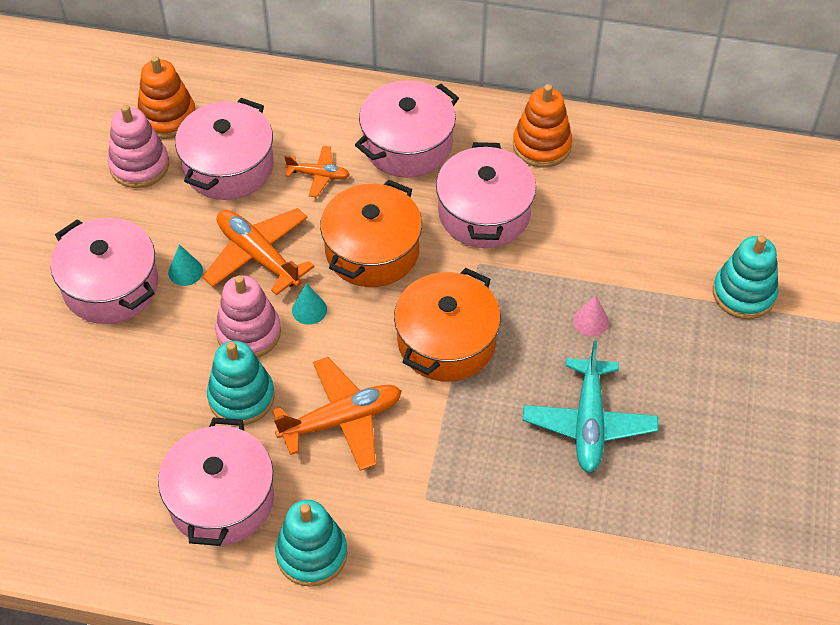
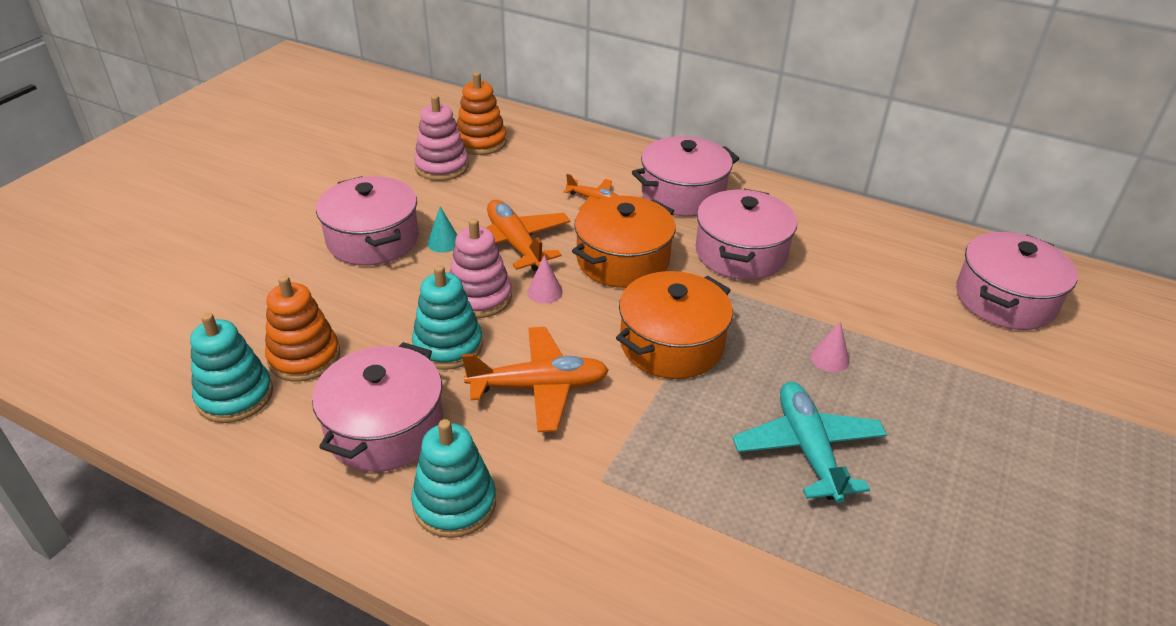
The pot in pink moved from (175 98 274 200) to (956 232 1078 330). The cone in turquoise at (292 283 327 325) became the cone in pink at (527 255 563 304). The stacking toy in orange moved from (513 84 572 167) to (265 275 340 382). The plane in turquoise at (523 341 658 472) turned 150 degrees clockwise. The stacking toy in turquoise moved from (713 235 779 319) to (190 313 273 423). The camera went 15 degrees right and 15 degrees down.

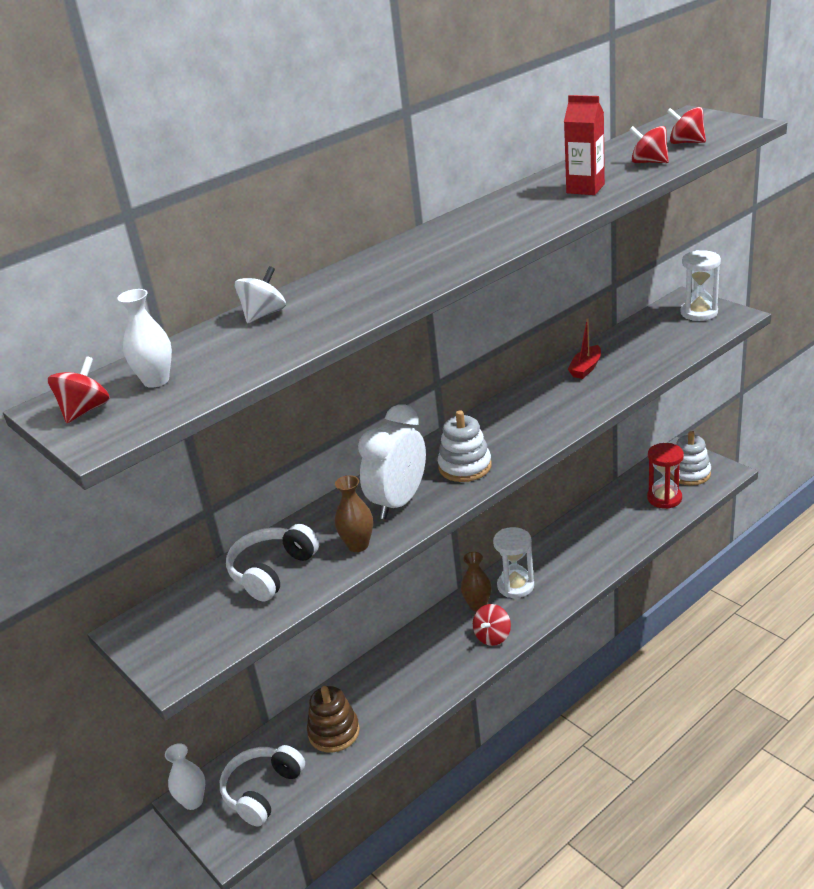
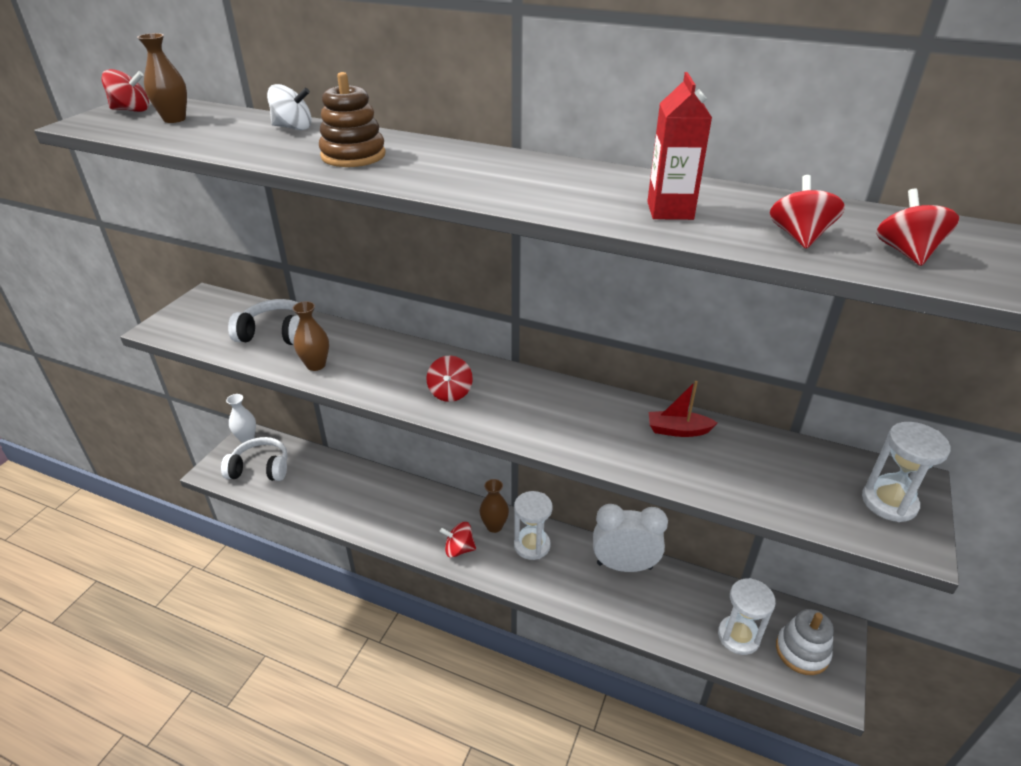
The vase in white at (117 289 172 388) became the vase in brown at (137 33 187 123). The stacking toy in brown moved from (307 686 360 753) to (319 72 386 167). The clock in white moved from (358 404 426 519) to (593 504 668 572). The stacking toy in white at (438 410 492 482) was replaced by the spinning top in red at (426 355 473 402). The hourglass in red at (647 443 684 509) became the hourglass in white at (718 578 776 655). The camera went 60 degrees right and 5 degrees up.

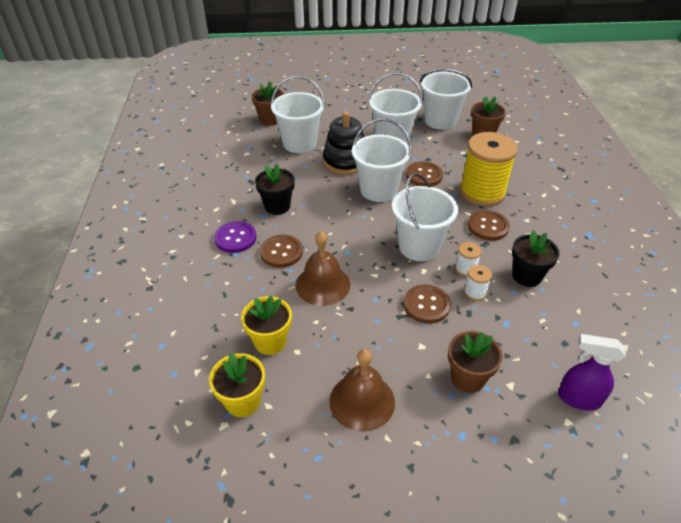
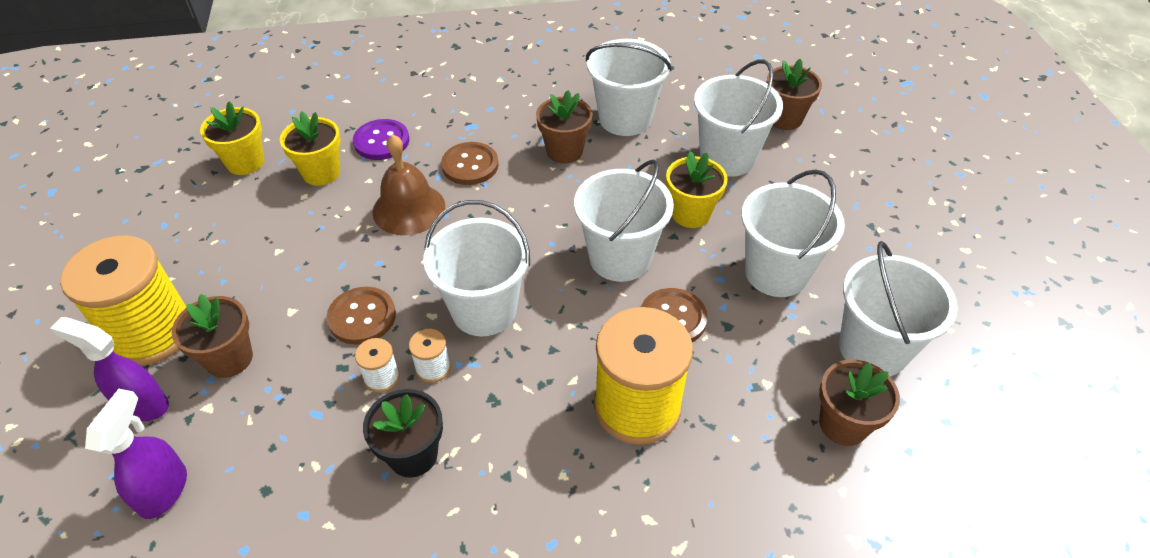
The button in purple moved from (214 221 256 253) to (353 119 409 160). The flower pot in black at (255 164 295 215) became the flower pot in brown at (536 90 593 164). The stacking toy in black at (323 111 364 175) was replaced by the flower pot in yellow at (666 151 728 228). The bell in brown at (329 349 395 432) disappeared. The button in brown at (468 210 510 241) disappeared. The spray bottle in purple at (50 317 169 421) appeared. The spool in yellow at (60 235 186 365) appeared. The bucket in white at (586 39 672 136) appeared. The camera went 85 degrees right and 5 degrees up.

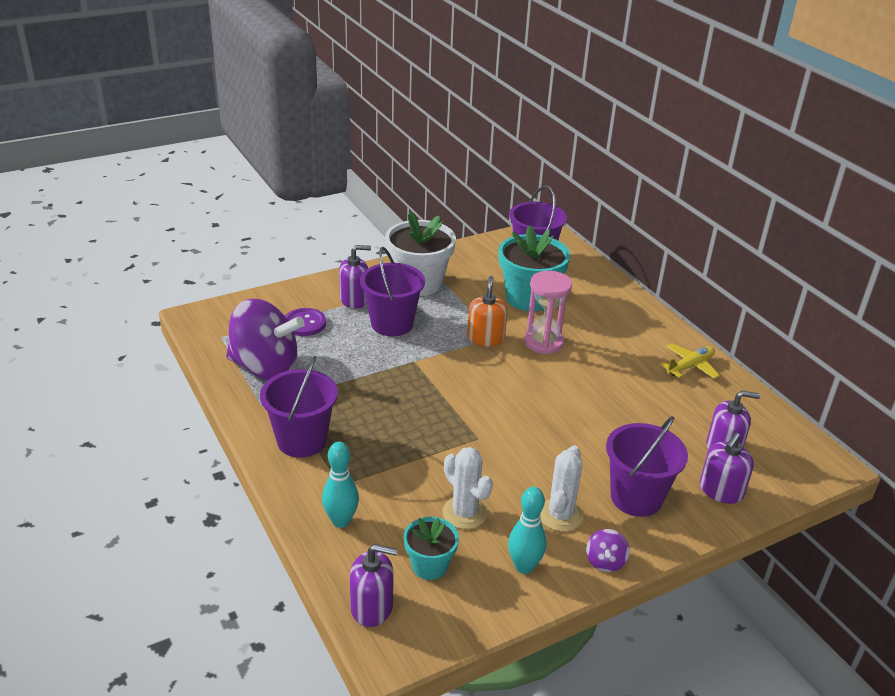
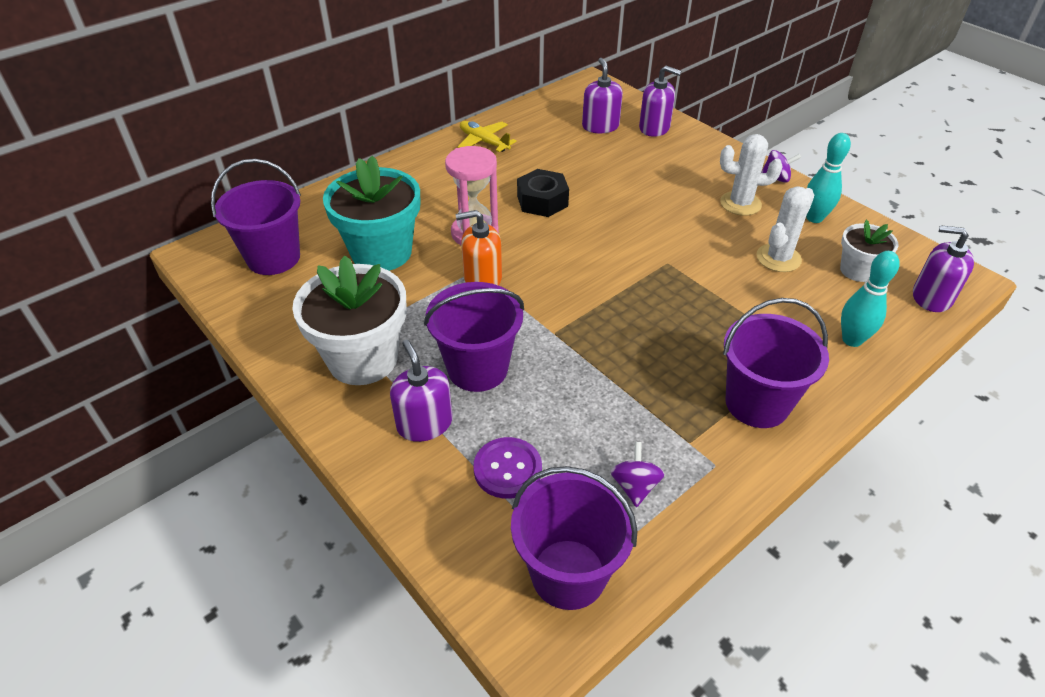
The spinning top in purple at (226 299 304 380) changed to 0.40 times the size. The soap dispenser in purple at (350 544 397 627) turned 60 degrees counterclockwise. The flower pot in turquoise at (404 517 459 580) became the flower pot in white at (840 220 898 282). The bucket in purple moved from (606 416 688 517) to (511 466 638 610). The nut in black at (517 169 569 217) appeared. The camera went 100 degrees left and 10 degrees up.

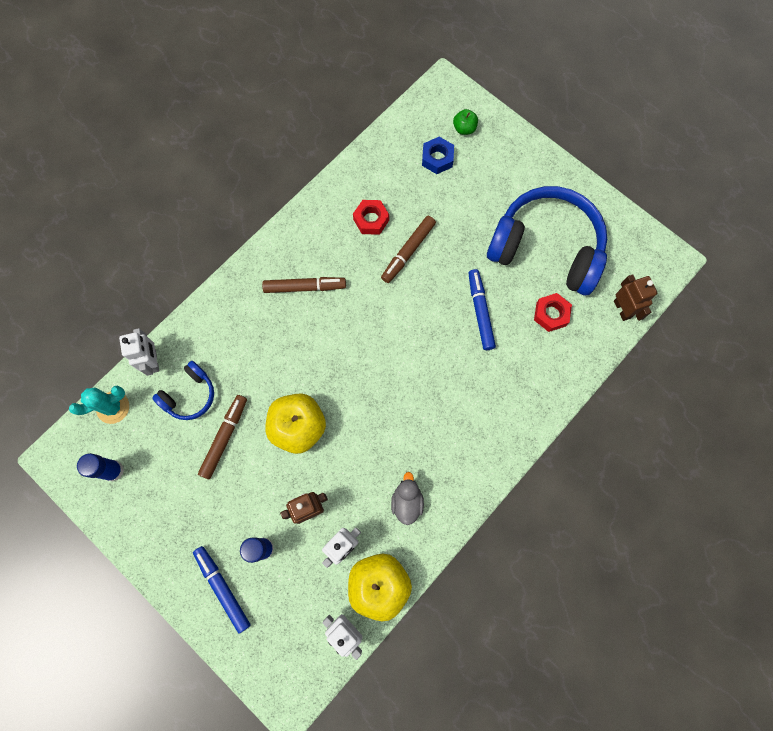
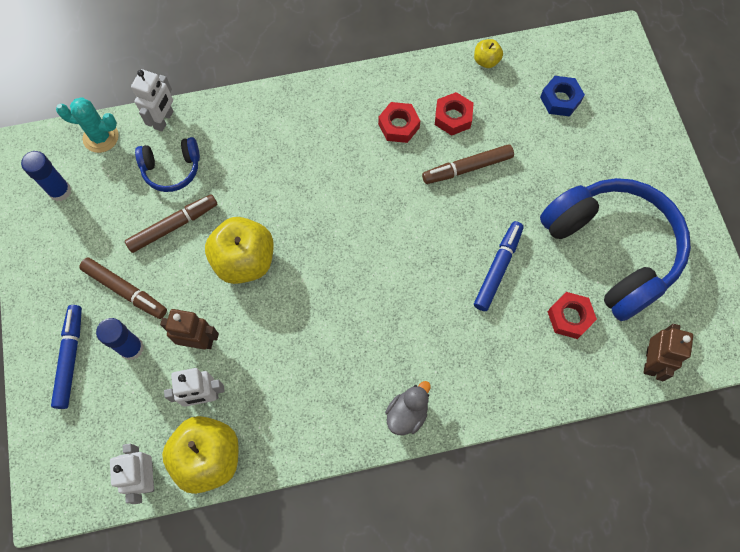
The marker in brown moved from (262 277 346 293) to (79 258 167 319). The duck in grey moved from (391 472 424 525) to (385 381 431 435). The apple in green at (453 109 478 135) disappeared. The nut in red at (378 102 420 143) appeared. The apple in yellow at (474 39 503 68) appeared. The camera went 35 degrees right and 5 degrees down.

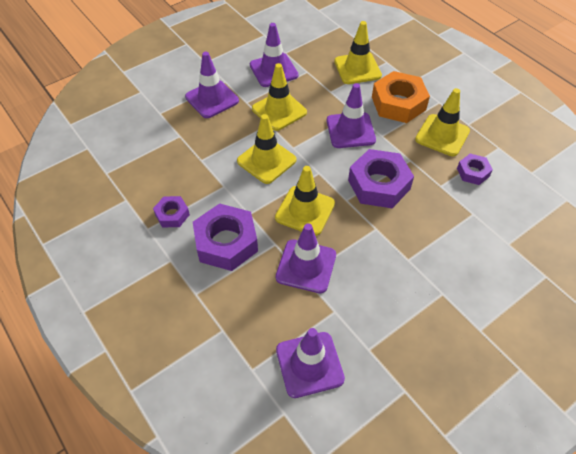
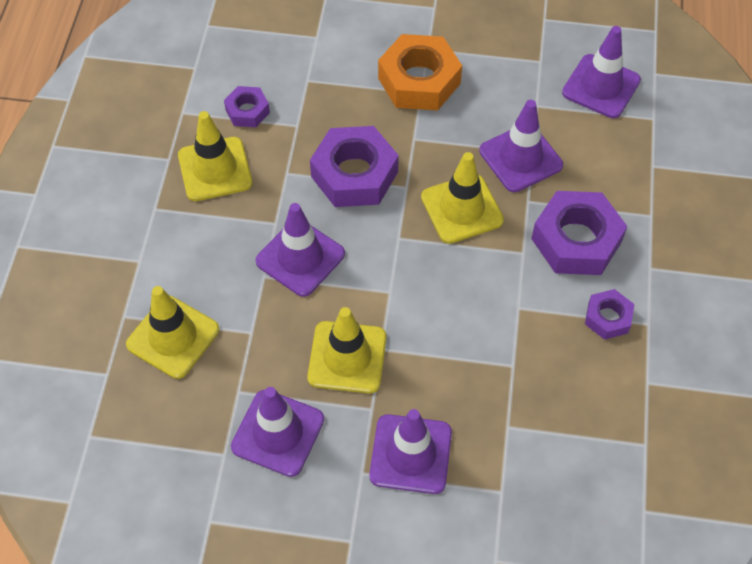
The traffic cone in yellow at (237 114 297 184) disappeared. The nut in orange moved from (372 71 430 123) to (378 34 462 111). The camera went 135 degrees left and 5 degrees up.

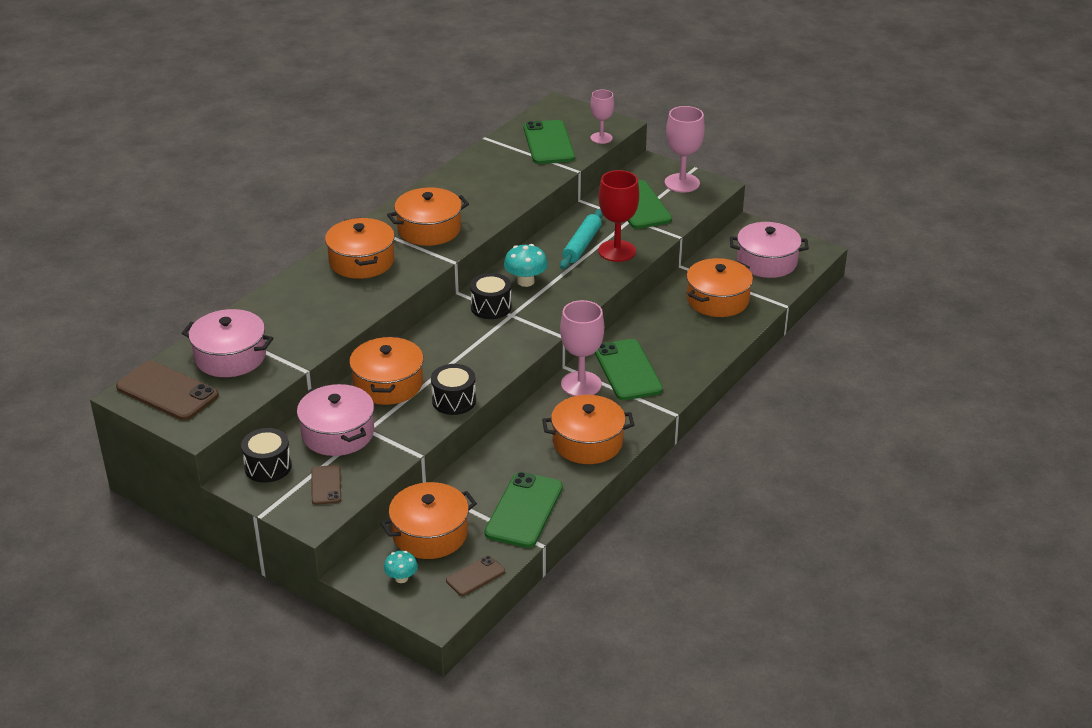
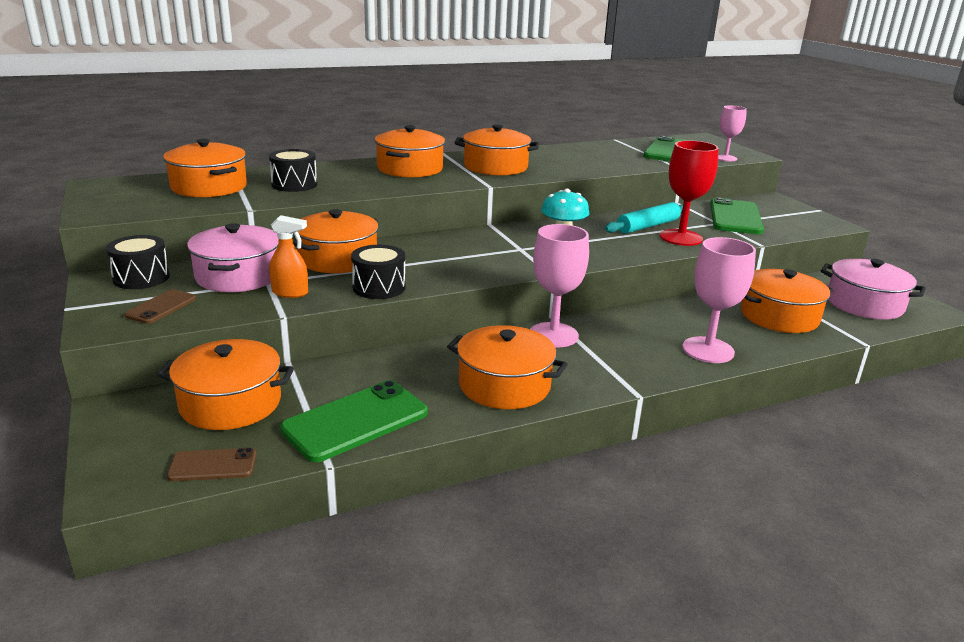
The phone in brown at (116 361 219 420) disappeared. The pot in pink at (182 309 273 377) became the pot in orange at (163 139 247 198). The mushroom in turquoise at (384 551 418 583) disappeared. The drum in black moved from (470 273 512 319) to (269 149 317 192). The phone in green at (595 339 663 400) disappeared. The goblet in pink moved from (665 106 705 193) to (682 237 756 363). The spray bottle in orange at (269 215 308 298) appeared. The camera went 30 degrees right and 10 degrees down.

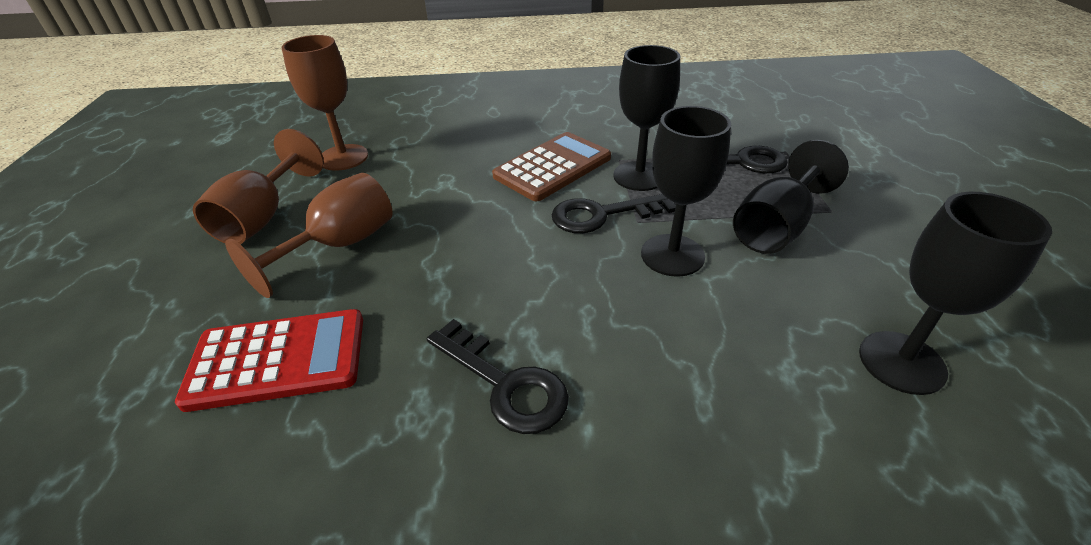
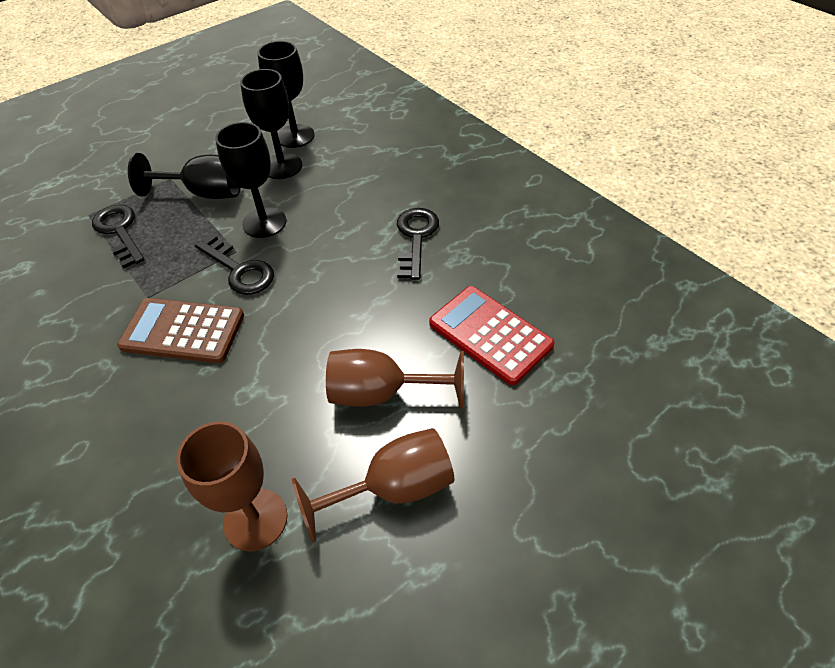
The goblet in black moved from (613 45 680 191) to (240 69 302 179). The camera went 125 degrees left and 10 degrees up.

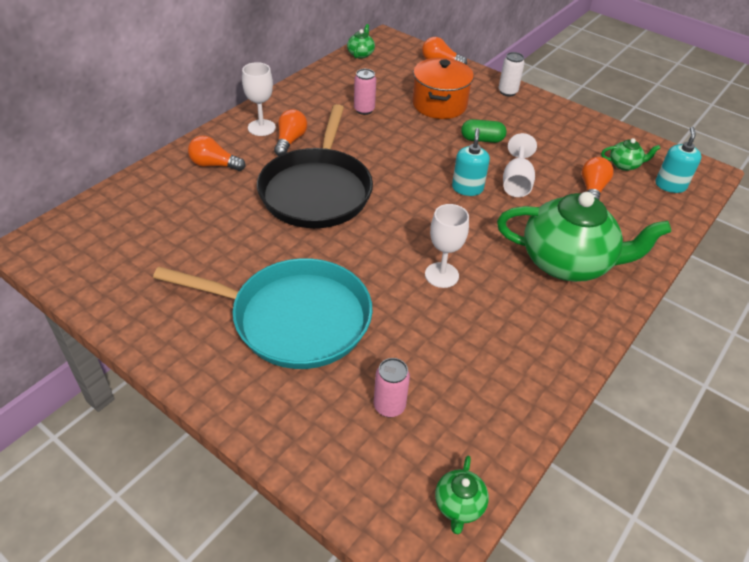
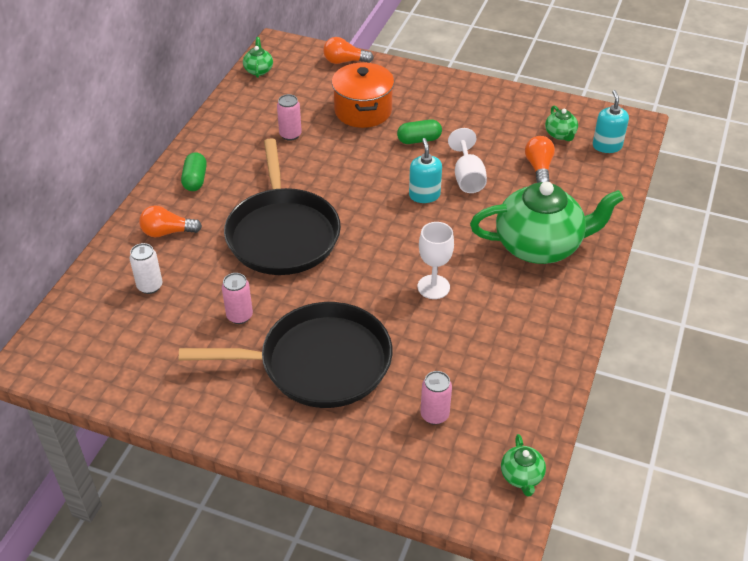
The pan in turquoise at (153 258 373 369) became the pan in black at (179 302 393 408). The goblet in white at (242 62 276 136) was replaced by the capsule in green at (181 152 207 191). The light bulb in orange at (274 109 307 156) disappeared. The can in white moved from (498 52 525 97) to (130 243 163 294). The teapot in green at (601 138 660 171) turned 90 degrees clockwise. The can in pink at (222 273 253 324) appeared. The camera went 15 degrees left and 0 degrees up.

